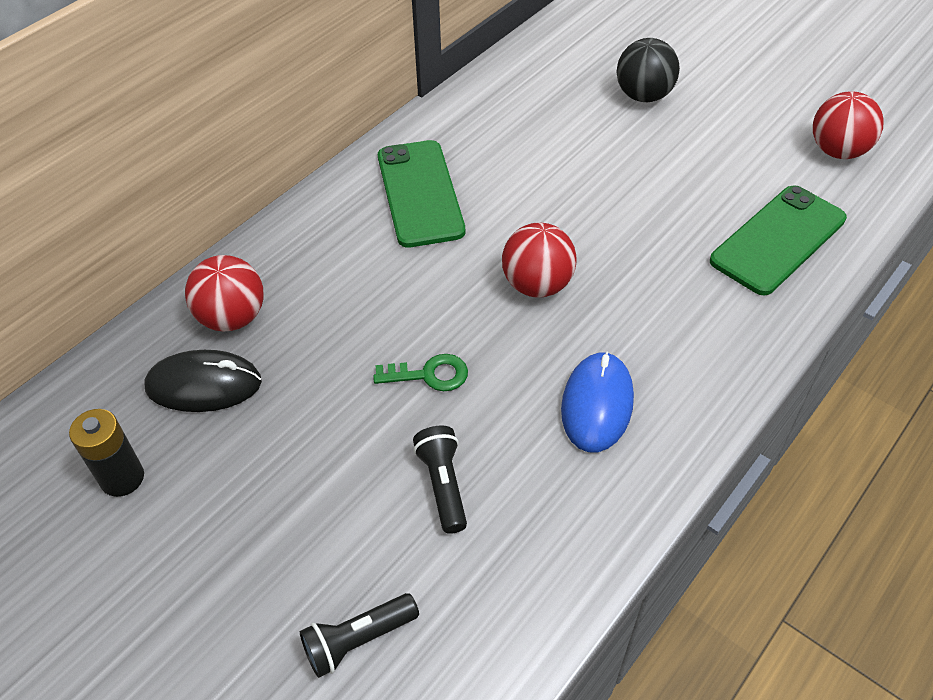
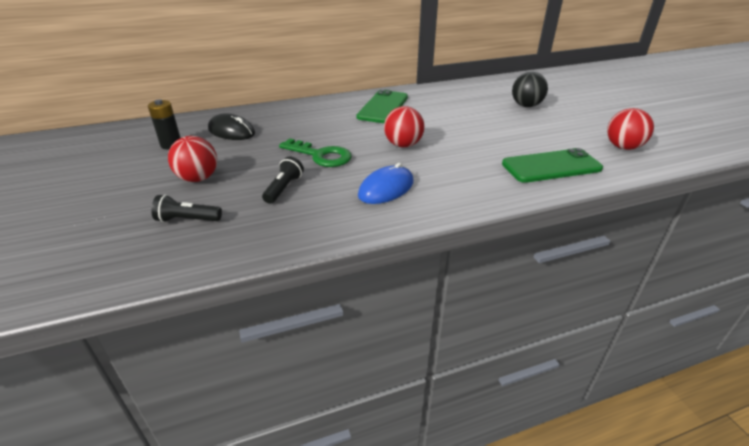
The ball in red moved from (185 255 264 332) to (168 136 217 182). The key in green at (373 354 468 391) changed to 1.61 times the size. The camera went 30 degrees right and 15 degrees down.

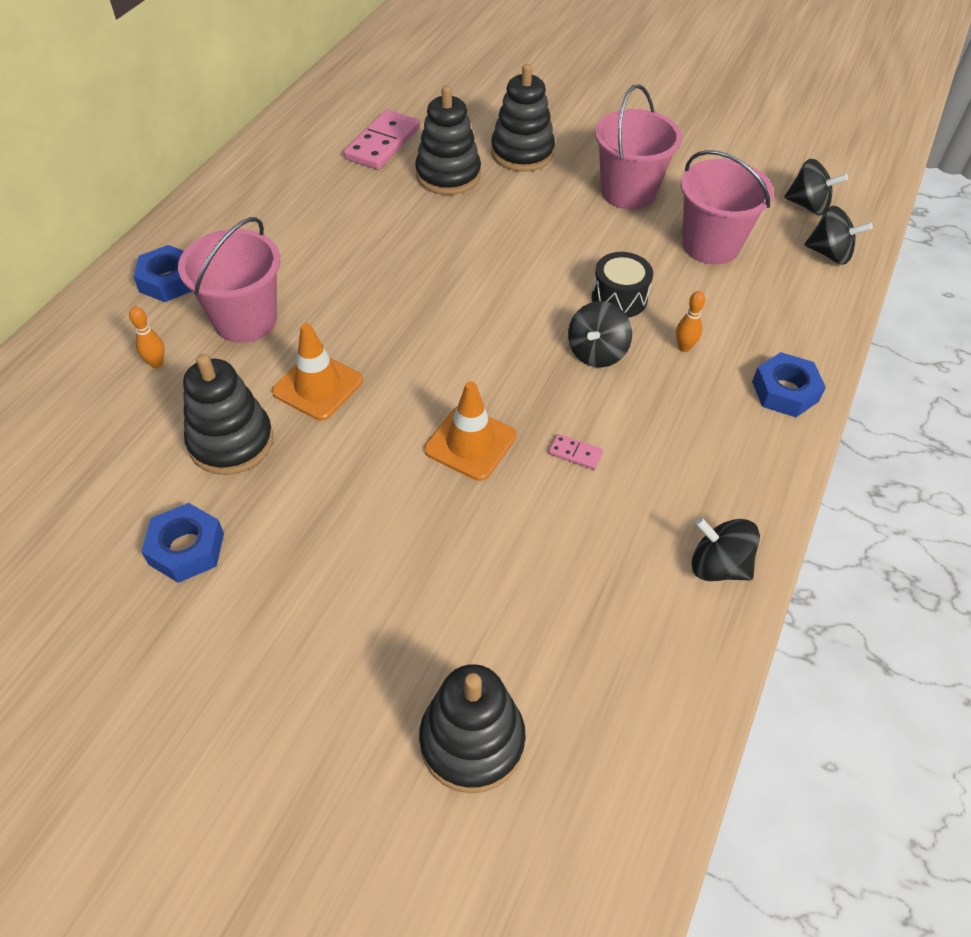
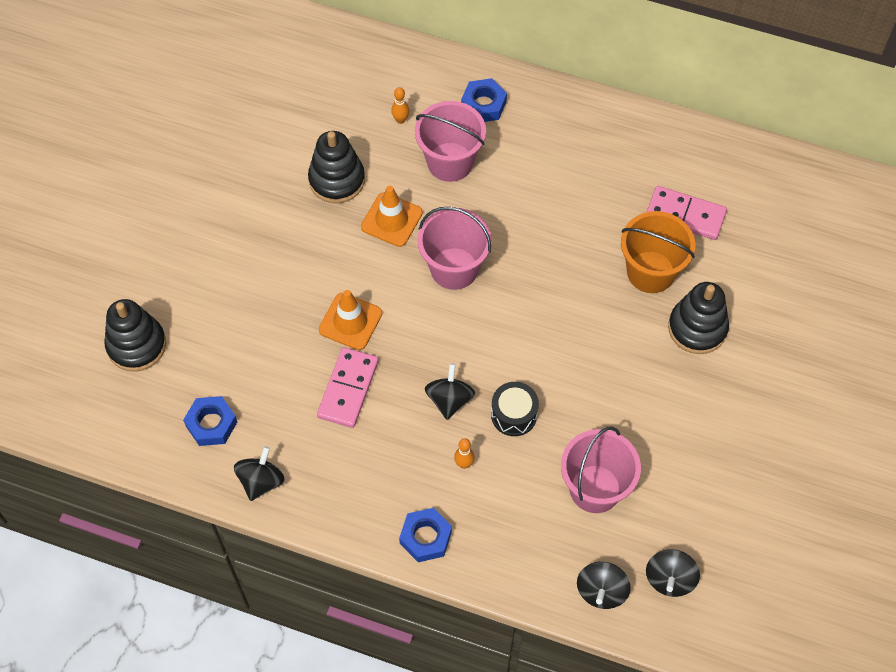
The nut in blue moved from (141 503 224 583) to (183 396 237 446). The stacking toy in black at (415 85 481 195) was replaced by the bucket in orange at (621 211 696 293). The domino in pink at (549 434 603 470) changed to 2.22 times the size. The spinning top in black at (568 301 632 367) turned 75 degrees clockwise. The bucket in pink moved from (595 84 682 210) to (417 207 492 290). The camera went 85 degrees right and 10 degrees up.

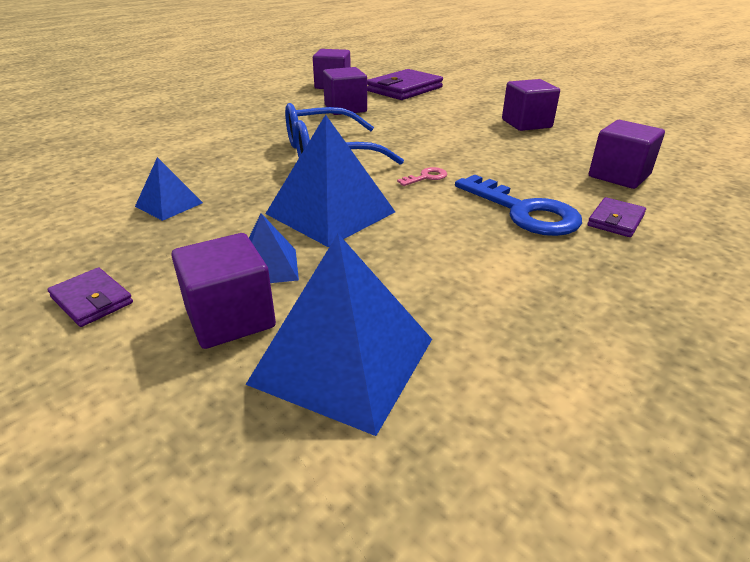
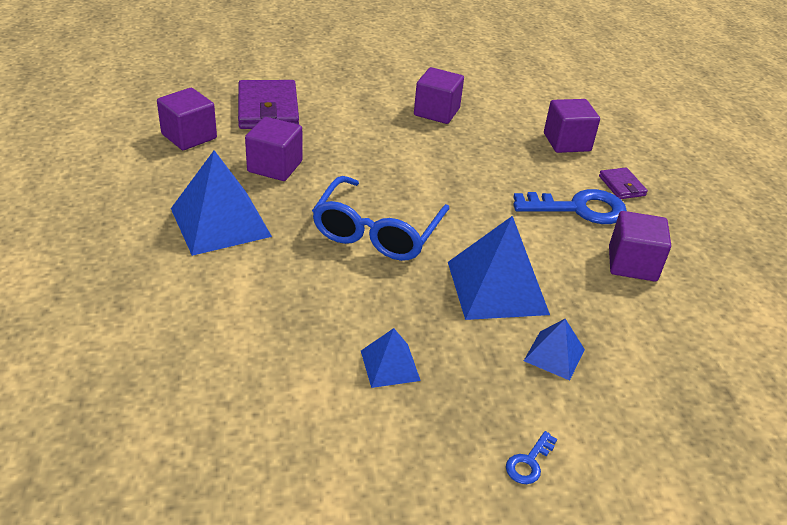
The wallet in purple at (48 267 133 327) was replaced by the key in blue at (506 431 557 484). The cube in purple moved from (171 233 276 349) to (609 211 671 282). The pyramid in blue moved from (245 234 432 436) to (171 150 272 256). The key in pink at (397 167 447 186) disappeared. The camera went 55 degrees left and 5 degrees up.

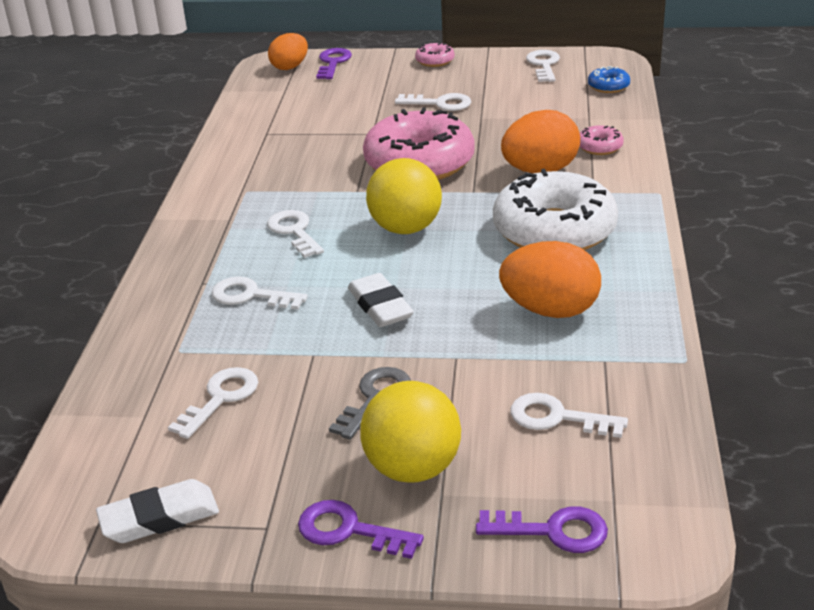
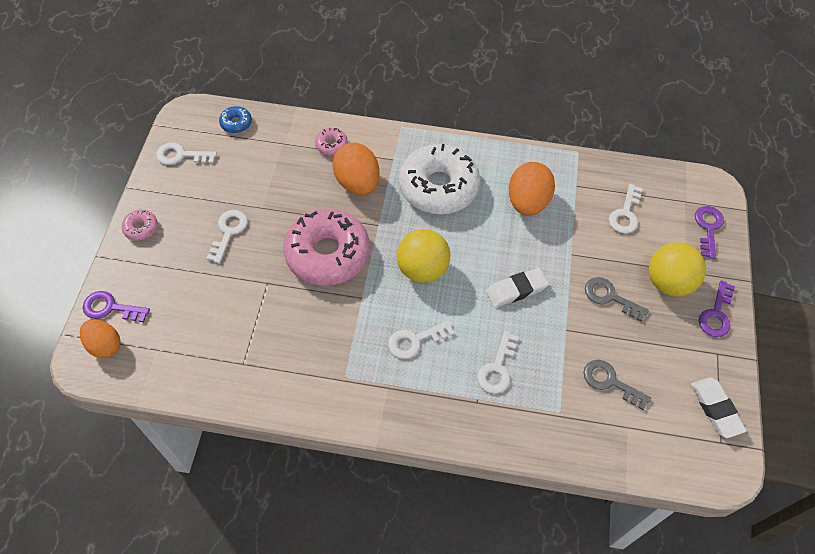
The key in white at (168 367 258 439) became the key in grey at (584 360 651 410). The camera went 90 degrees left and 25 degrees up.

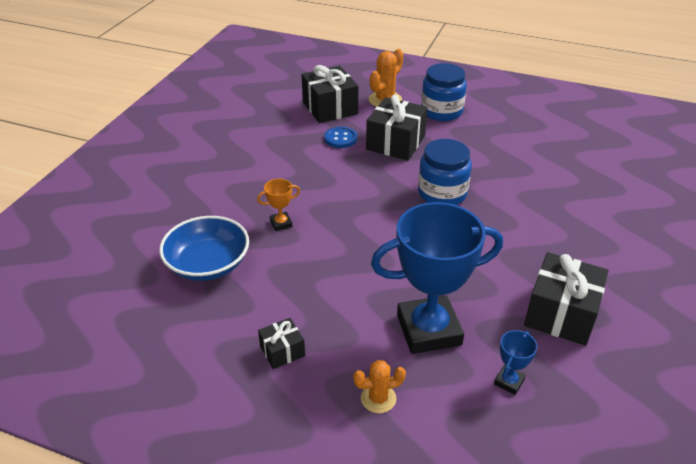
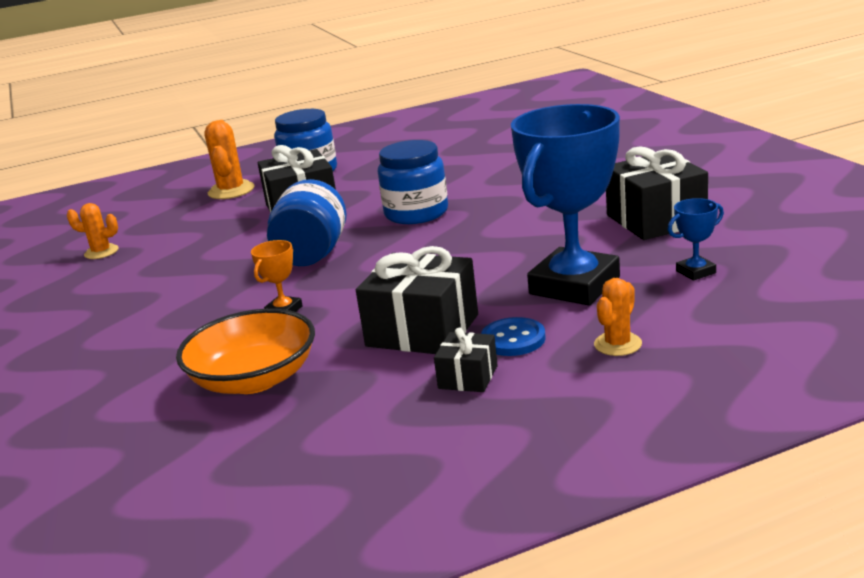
The bowl in blue at (159 216 249 281) became the bowl in orange at (176 309 315 394). The gift in black moved from (301 65 358 123) to (356 246 478 354). The button in blue moved from (324 127 357 148) to (481 317 546 356). The trophy in blue at (494 330 537 395) turned 75 degrees clockwise. The cactus in orange at (67 203 118 259) appeared. The jar in blue at (267 179 347 266) appeared. The camera went 40 degrees left and 15 degrees down.

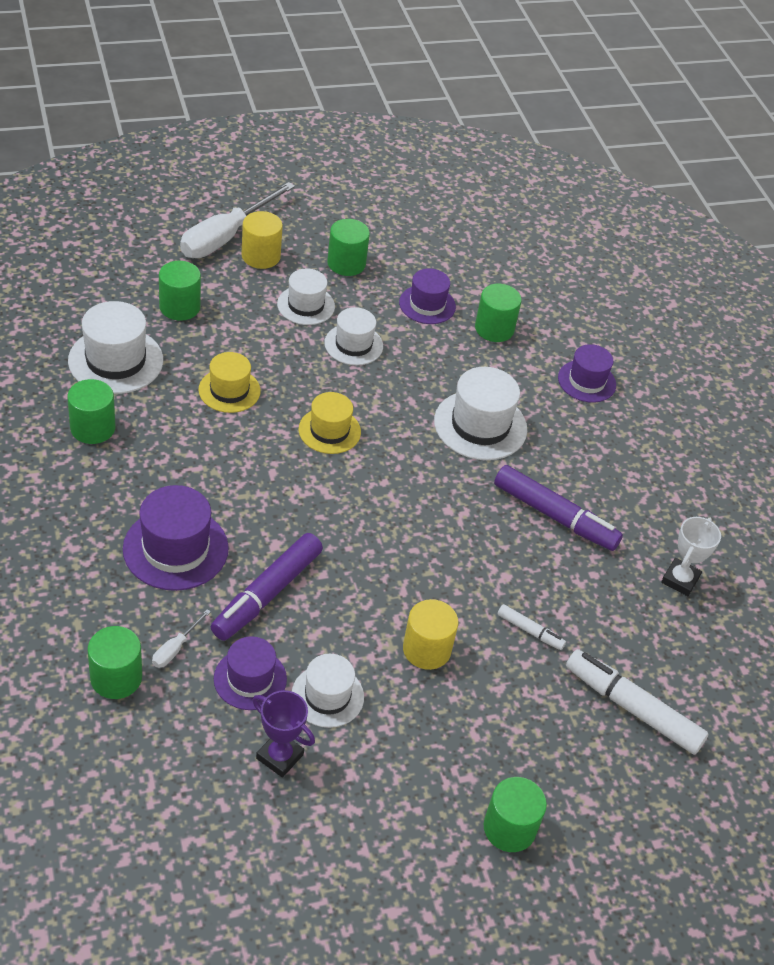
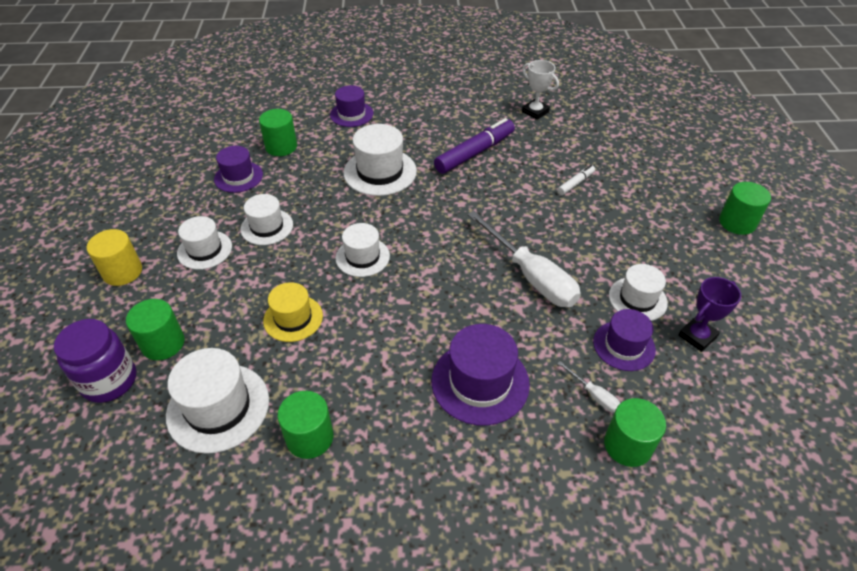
The screwdriver in white moved from (180 182 295 258) to (467 211 581 307). The marker in purple at (211 533 323 641) disappeared. The hat in yellow at (299 392 361 454) became the hat in white at (335 223 390 277). The cylinder in green at (327 219 370 276) disappeared. The cylinder in yellow at (403 599 459 670) disappeared. The marker in white at (566 649 709 755) disappeared. The jar in purple at (54 319 136 403) appeared. The camera went 70 degrees left and 0 degrees up.

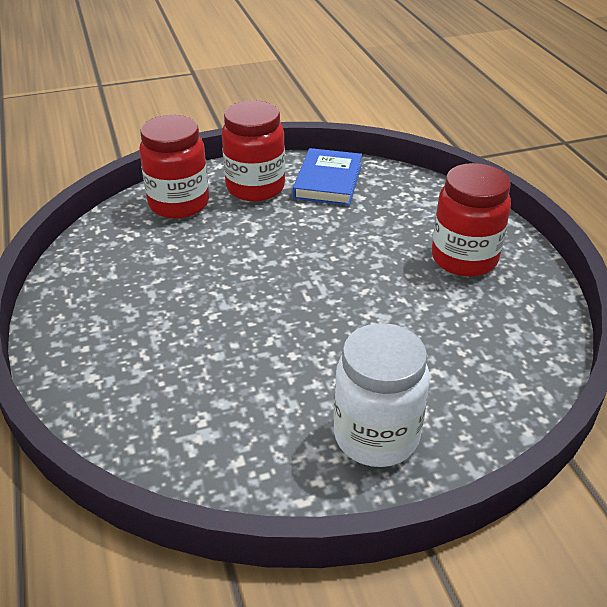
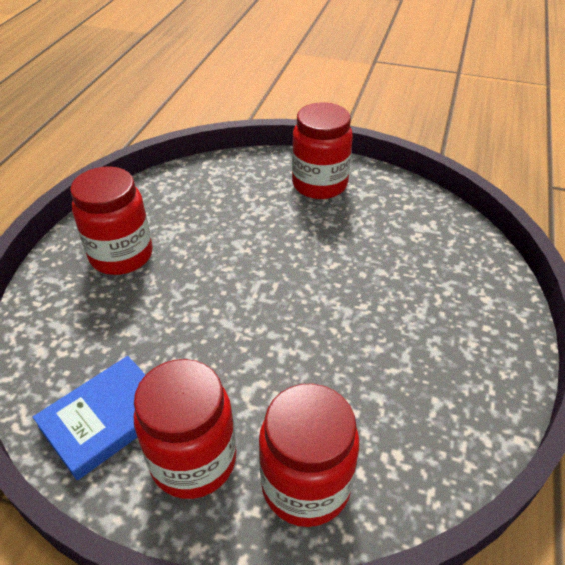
The jar in white at (334 323 430 467) became the jar in red at (292 102 353 199). The camera went 145 degrees left and 5 degrees up.

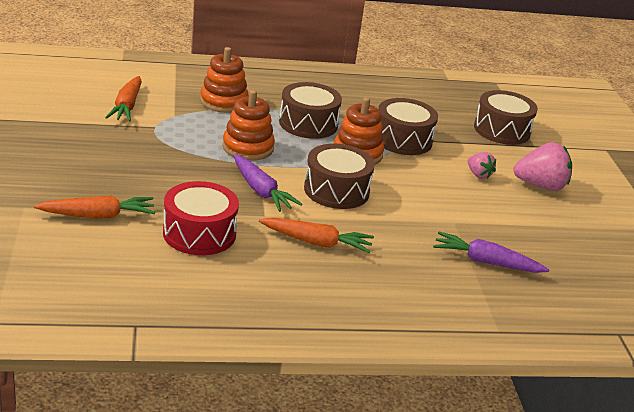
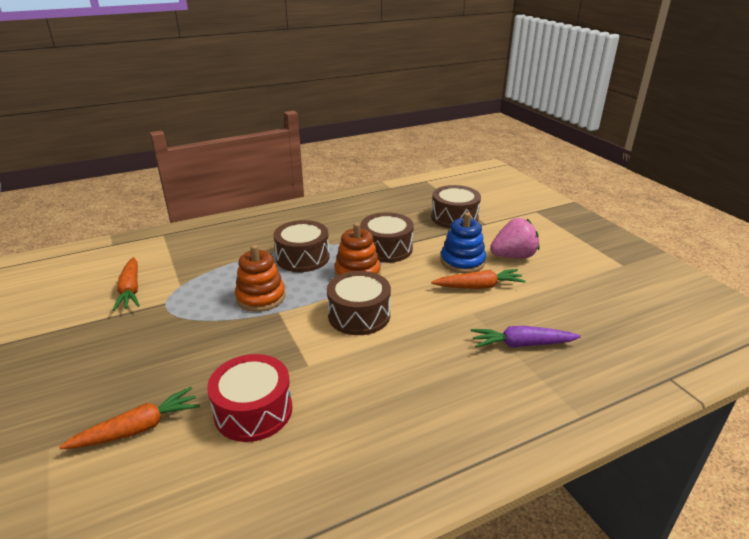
The stacking toy in orange at (200 47 249 113) disappeared. The carrot in purple at (233 154 302 212) disappeared. The carrot in orange moved from (259 218 374 253) to (431 269 526 289). The strawberry in pink at (467 152 496 179) was replaced by the stacking toy in blue at (441 212 486 273). The camera went 15 degrees left and 0 degrees up.

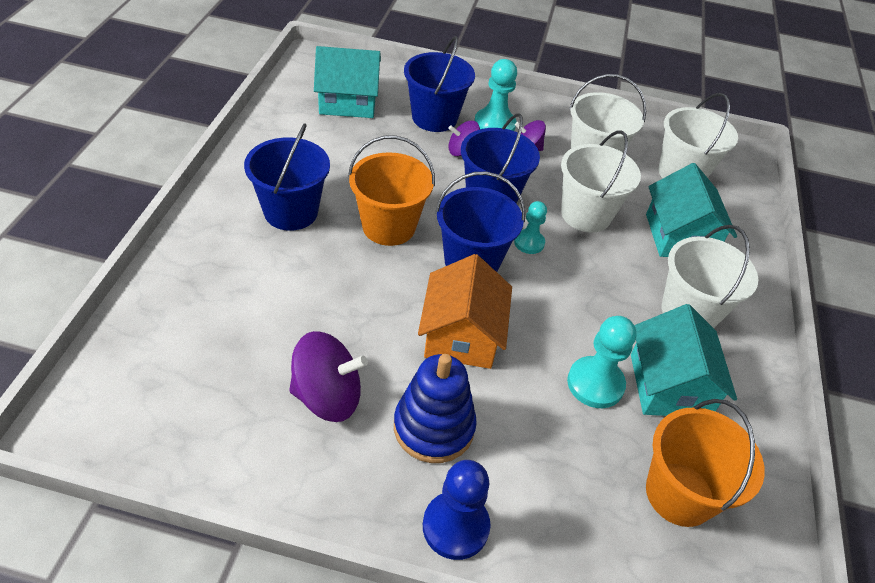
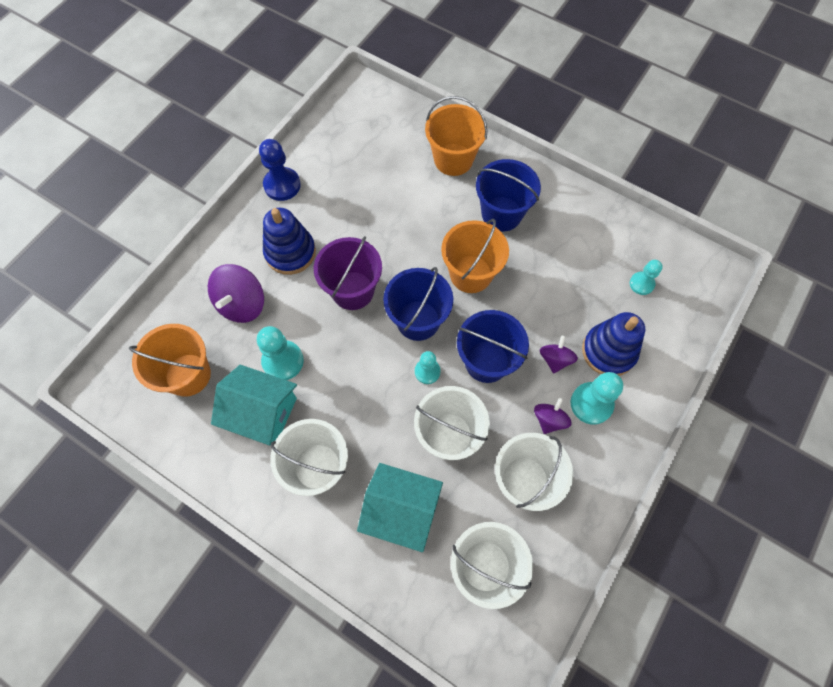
The spinning top in purple moved from (289 331 368 422) to (208 264 264 323). The house in turquoise at (314 46 381 118) was replaced by the pawn in turquoise at (630 260 663 295). The bucket in blue at (404 36 475 132) was replaced by the stacking toy in blue at (582 312 645 376). The house in orange at (418 254 512 369) was replaced by the bucket in purple at (314 236 382 310). The pawn in blue moved from (423 460 491 560) to (259 139 301 201). The bucket in orange at (425 96 488 176) appeared. The camera went 115 degrees right and 20 degrees up.

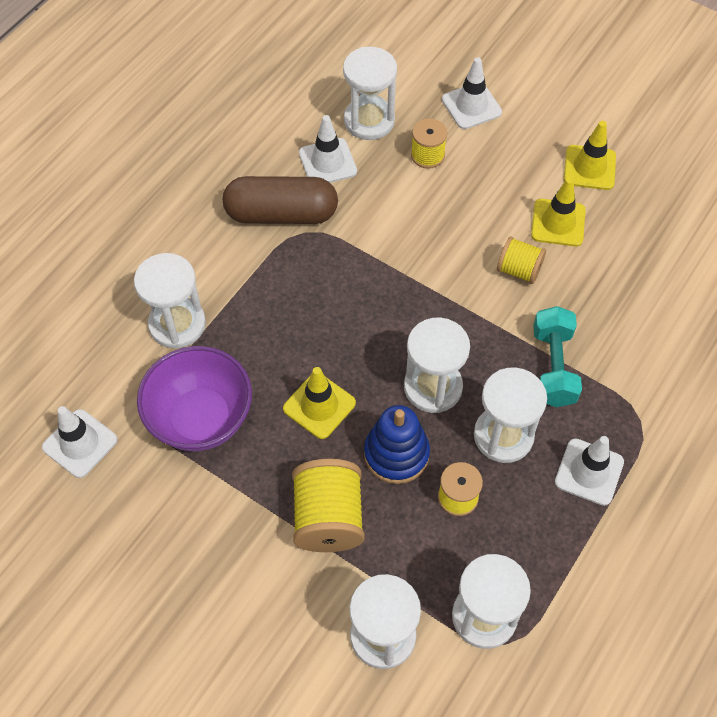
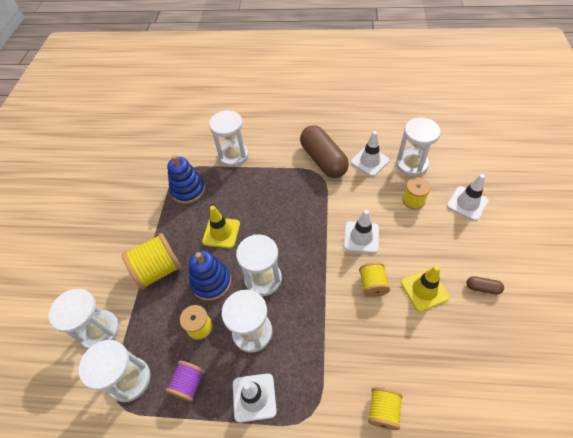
The traffic cone in white moved from (42 406 118 478) to (344 210 379 253). The bowl in purple at (137 346 252 451) was replaced by the stacking toy in blue at (167 155 205 204). The dumbbell in turquoise at (533 306 582 407) disappeared. The traffic cone in yellow at (564 121 616 190) was replaced by the capsule in brown at (467 276 504 295). The spool in purple at (165 361 205 402) appeared. The spool in yellow at (368 387 403 430) appeared. The camera went 65 degrees right and 5 degrees down.

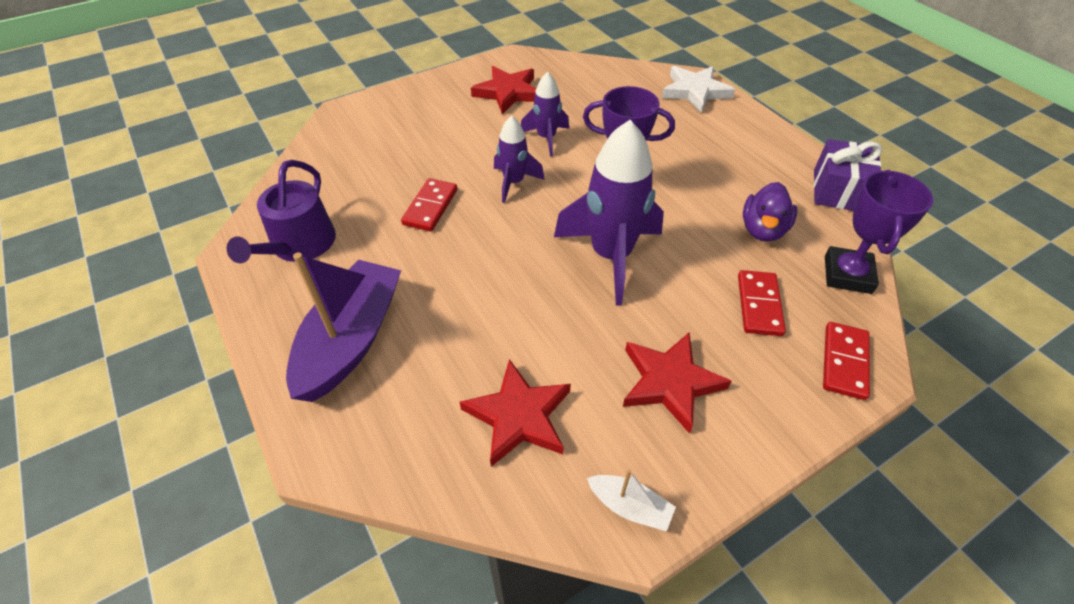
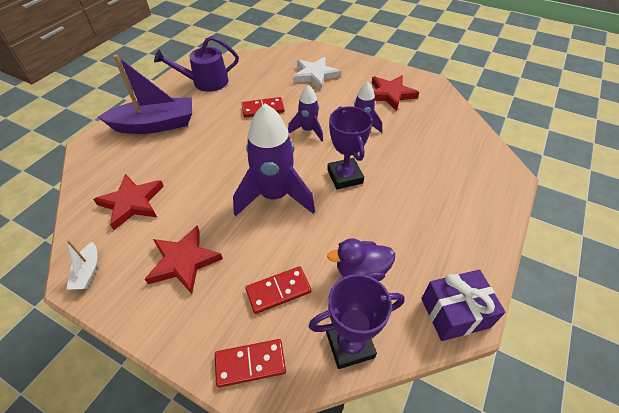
The star in white moved from (662 66 735 113) to (293 57 341 90). The camera went 60 degrees right and 0 degrees up.

